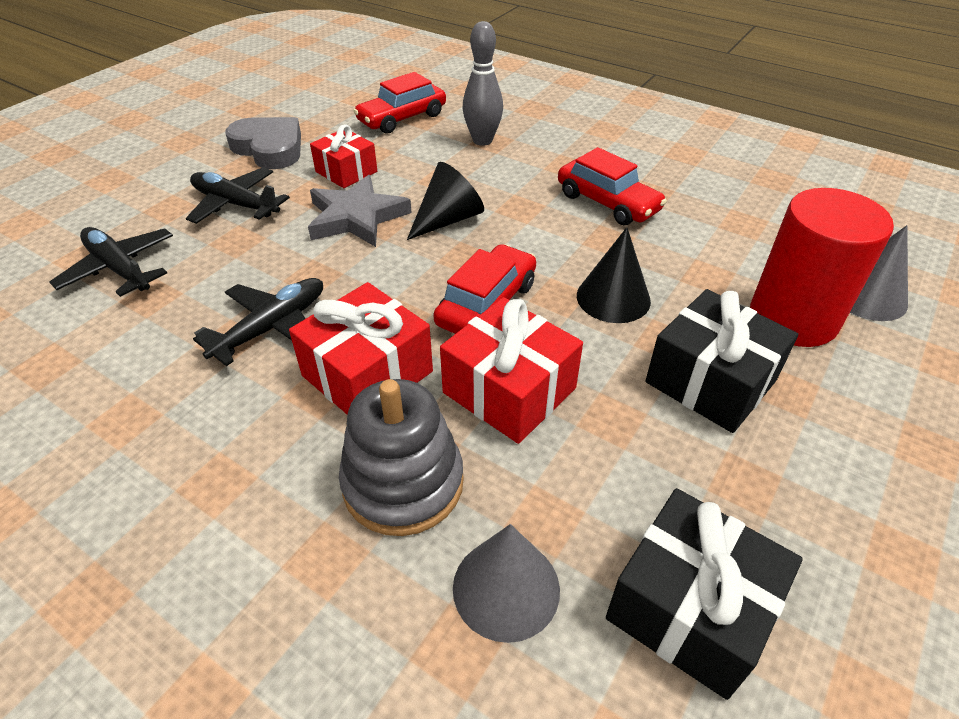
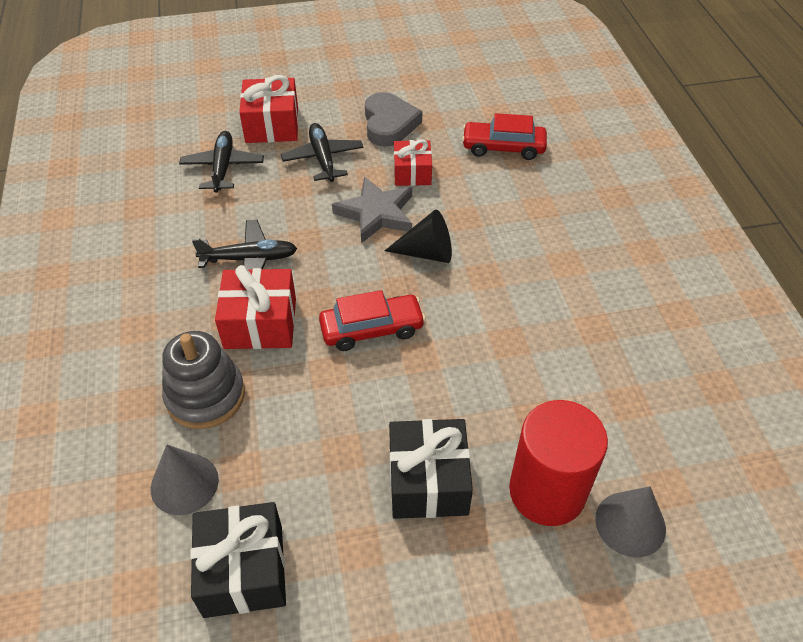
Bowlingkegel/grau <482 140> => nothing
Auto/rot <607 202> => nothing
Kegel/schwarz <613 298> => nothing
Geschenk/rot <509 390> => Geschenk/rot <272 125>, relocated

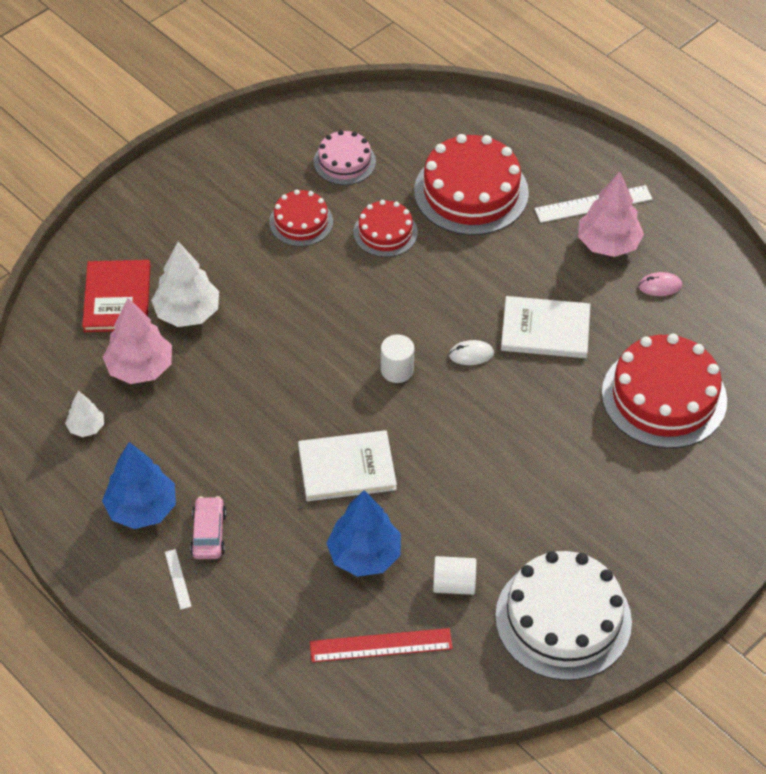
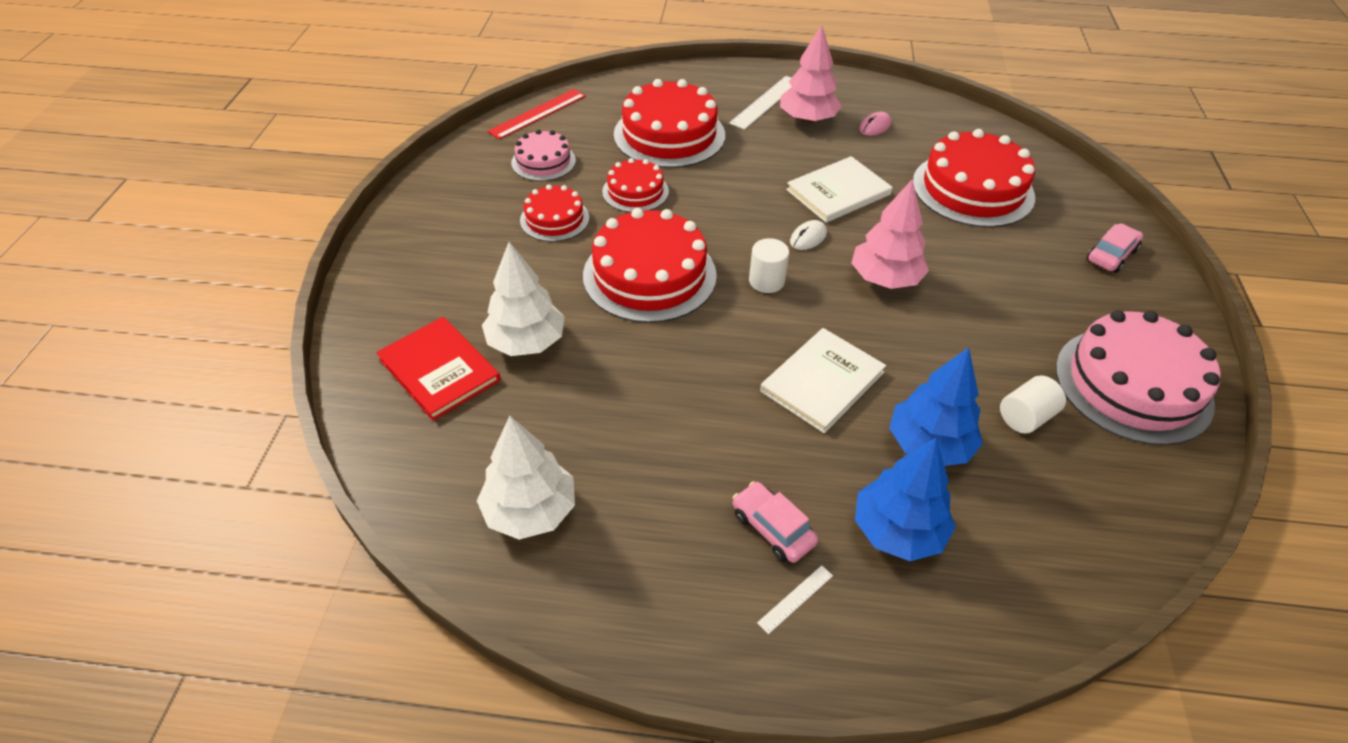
Baum/rosa <140 368> => Baum/rosa <885 279>, relocated
Baum/weiß <86 427> => Baum/weiß <530 511>, x1.83
Baum/blau <142 509> => Baum/blau <898 531>, relocated
Lineal/weiß <178 579> => Lineal/weiß <795 599>, 75 degrees counterclockwise
Kuchen/weiß <563 619> => Kuchen/rosa <1133 385>
Lineal/rot <381 645> => Lineal/rot <538 113>, relocated
nothing => Kuchen/rot <649 275>
nothing => Auto/rosa <1111 255>

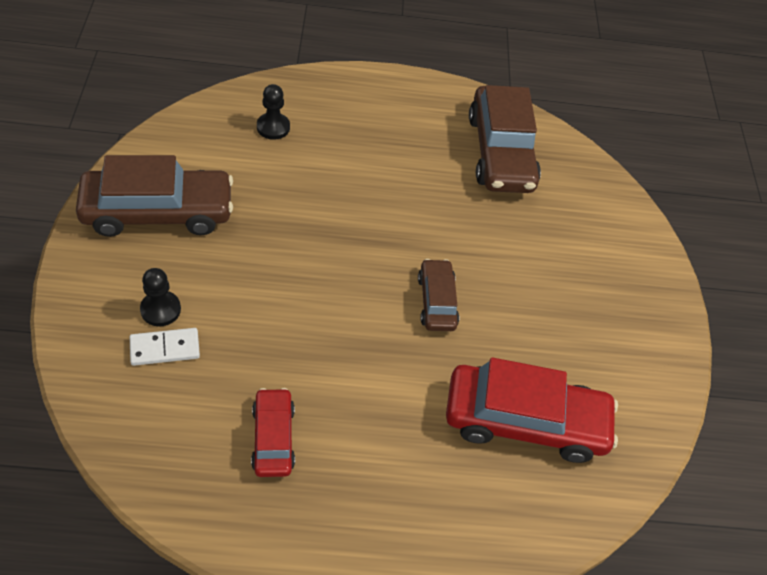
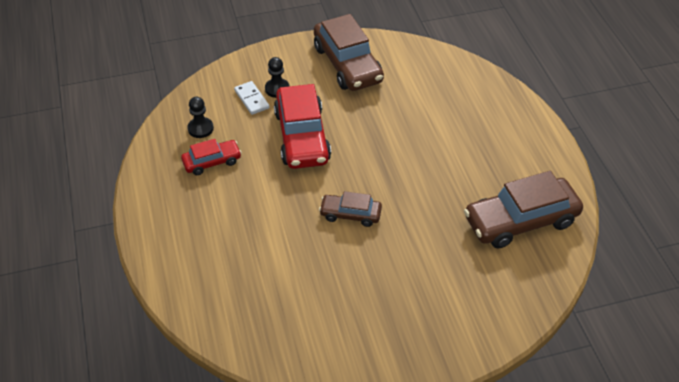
Bauer/schwarz <273 127> => Bauer/schwarz <200 128>, relocated
Auto/braun <437 301> => Auto/braun <350 214>, 150 degrees counterclockwise
Auto/rot <525 421> => Auto/rot <302 136>, relocated

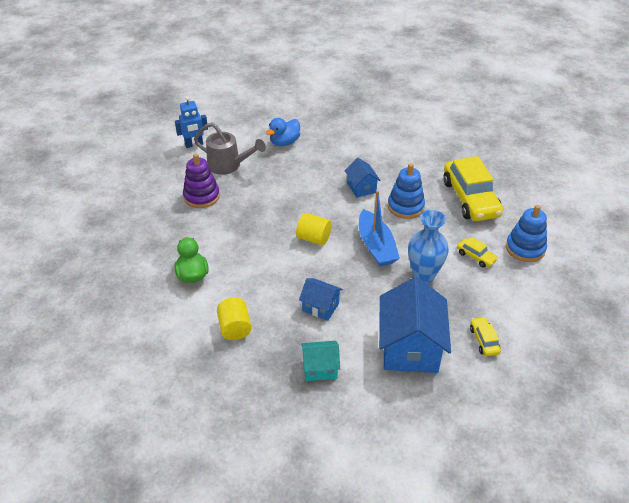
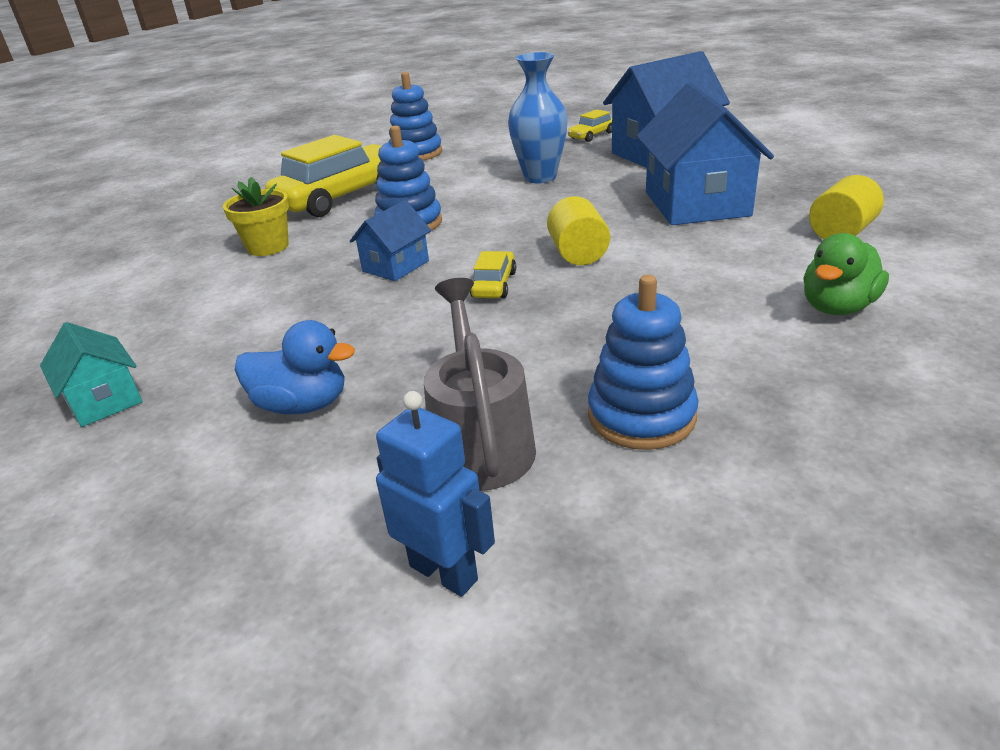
Stapelspielzeug/lila <201 196> => Stapelspielzeug/blau <641 416>
Boot/blau <376 246> => nothing
Auto/gelb <476 256> => Auto/gelb <494 285>, relocated
Haus/blau <320 307> => Haus/blau <696 204>, x1.94
Haus/türkis <320 368> => Haus/türkis <104 400>, relocated
nothing => Blumentopf/gelb <268 247>

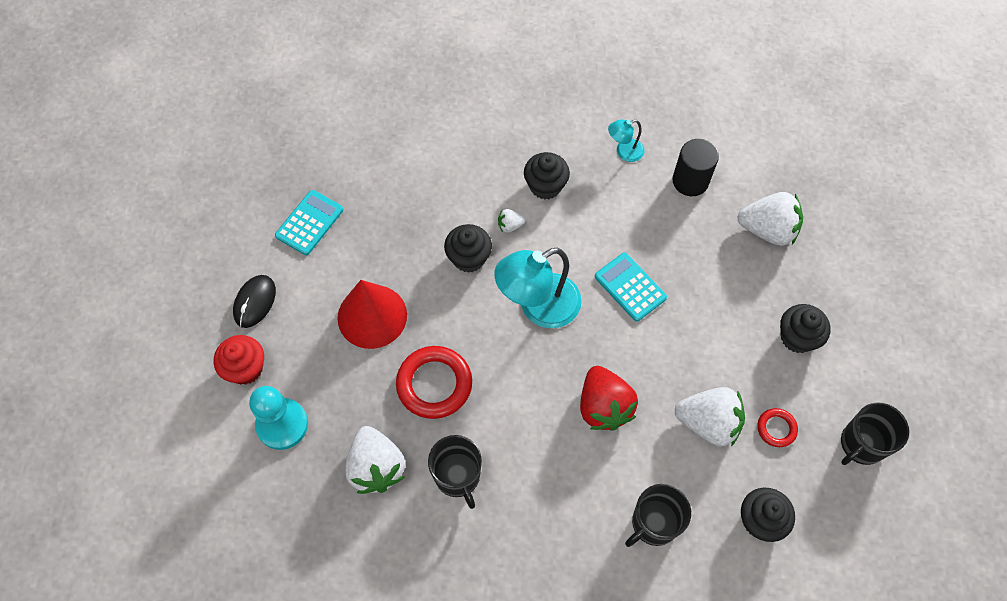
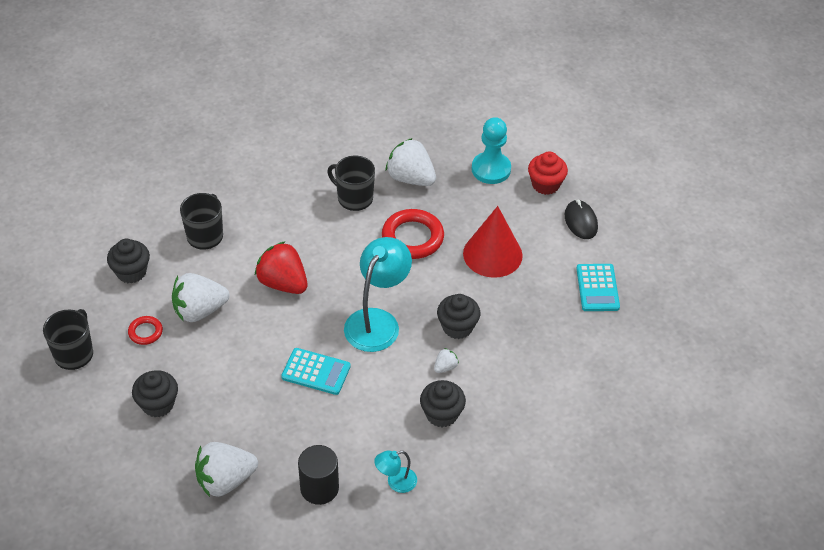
Lampe/türkis <624 152> => Lampe/türkis <396 482>, 150 degrees counterclockwise

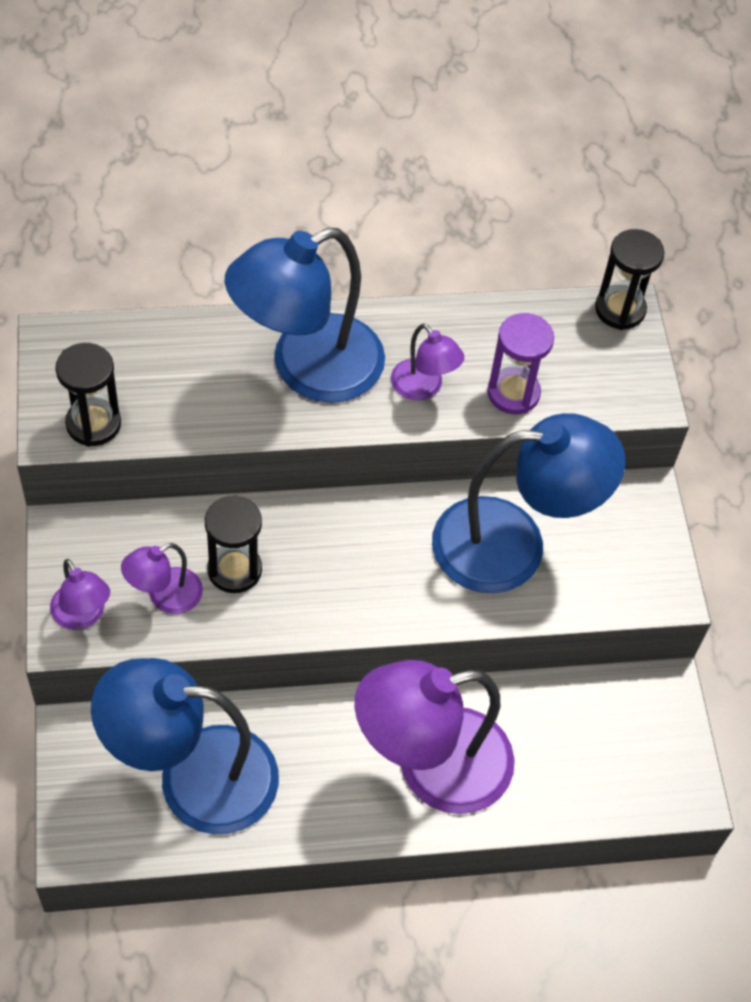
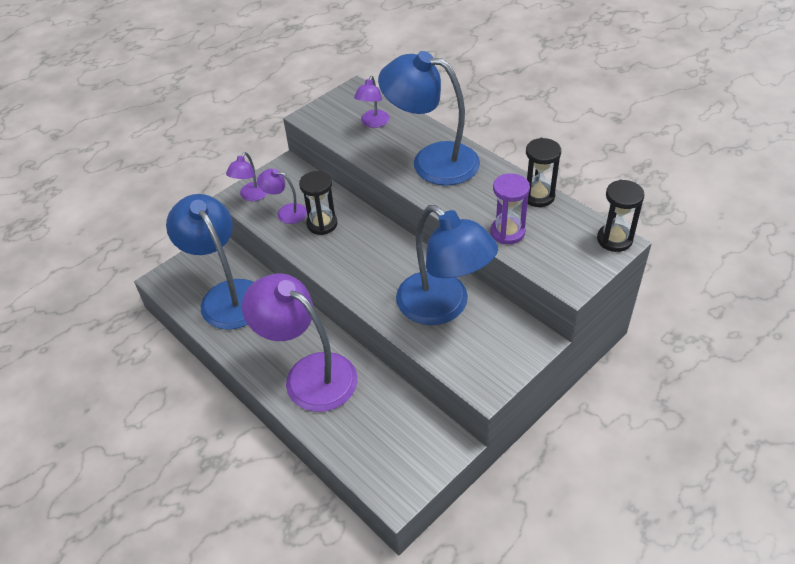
Lampe/lila <423 388> => Lampe/lila <373 123>, relocated
Sanduhr/schwarz <93 424> => Sanduhr/schwarz <538 196>, relocated

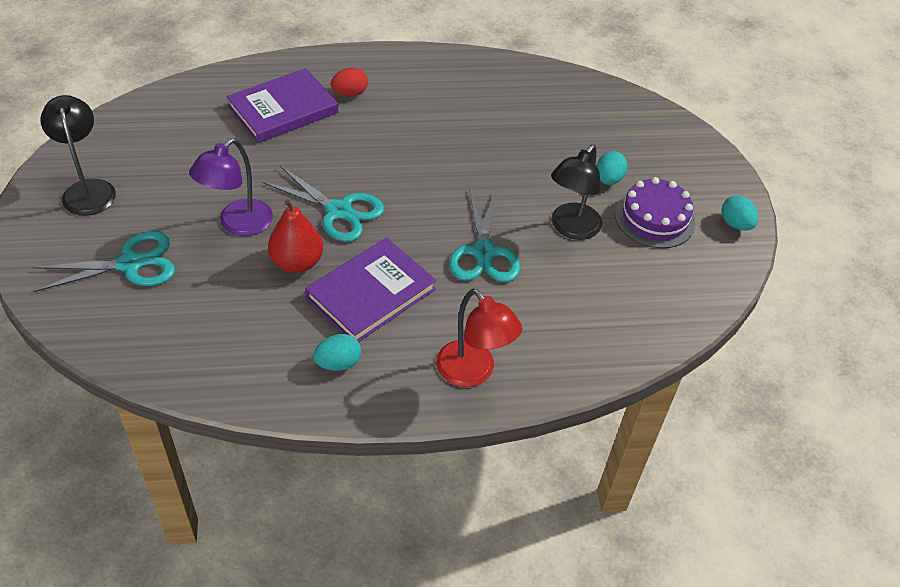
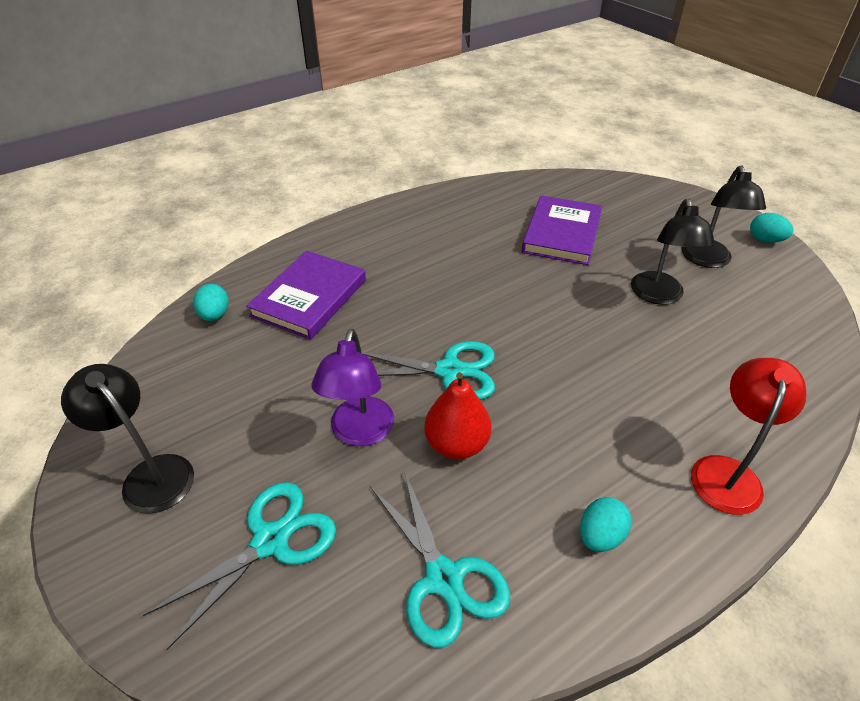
Ei/rot <350 93> => nothing
Ei/türkis <608 179> => Ei/türkis <215 315>, relocated
Kuchen/lila <654 218> => Lampe/schwarz <708 260>
Schere/türkis <484 252> => Schere/türkis <444 578>, relocated
Buch/lila <371 293> => Buch/lila <561 233>, relocated
Lampe/rot <473 372> => Lampe/rot <727 472>, 90 degrees counterclockwise

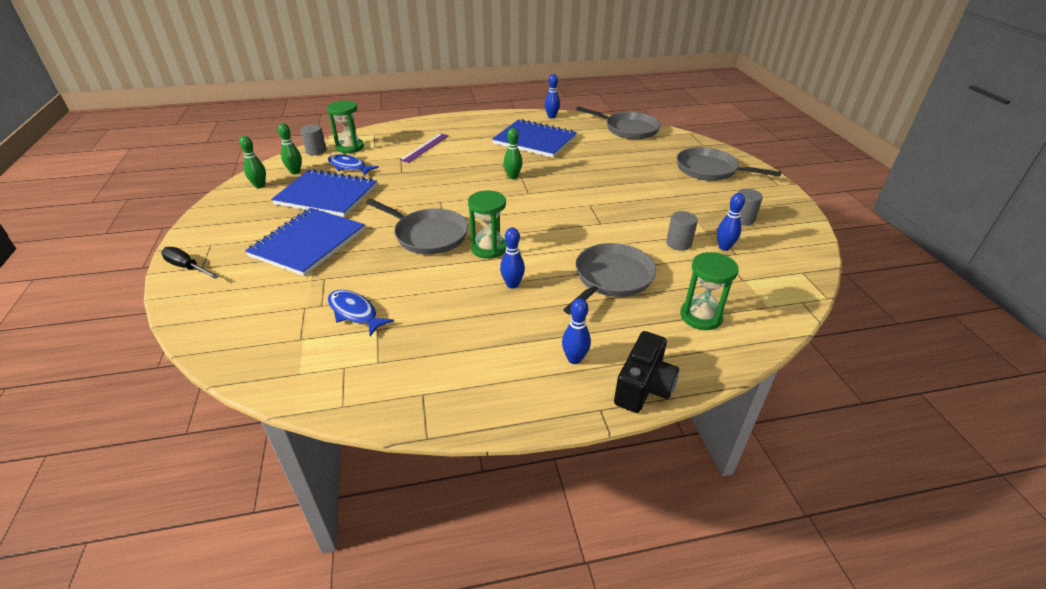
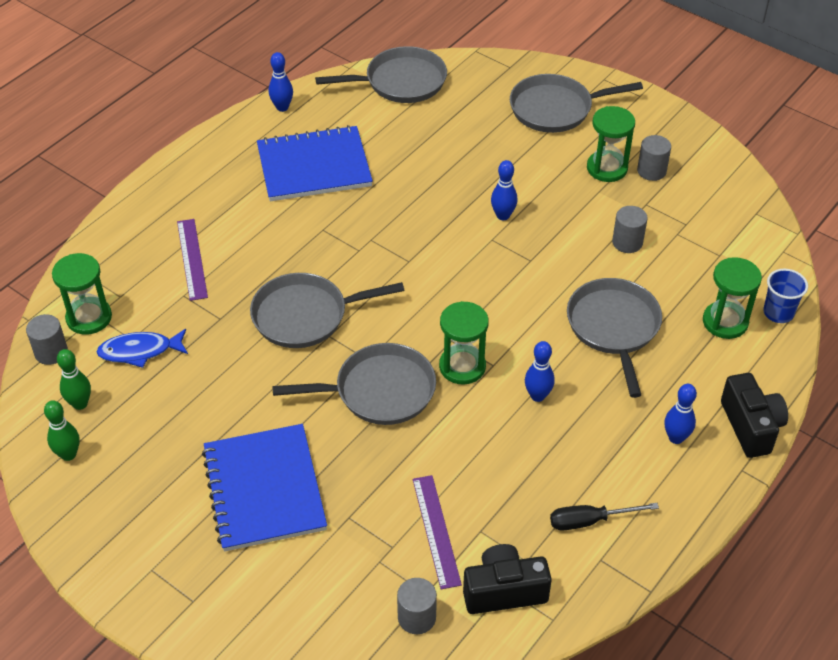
Bowlingkegel/grün <513 176> => nothing
Notizbuch/blau <327 195> => nothing
Bowlingkegel/blau <724 247> => Bowlingkegel/blau <503 216>, relocated
Schraubenzieher/schwarz <187 267> => Schraubenzieher/schwarz <589 521>, relocated
Fisch/blau <355 313> => Lineal/lila <436 531>
nothing => Sanduhr/grün <607 168>
nothing => Becher/blau <778 313>
nothing => Pfanne/grau <305 316>
nothing => Kamera/schwarz <504 591>
nothing => Vollzylinder/grau <416 617>

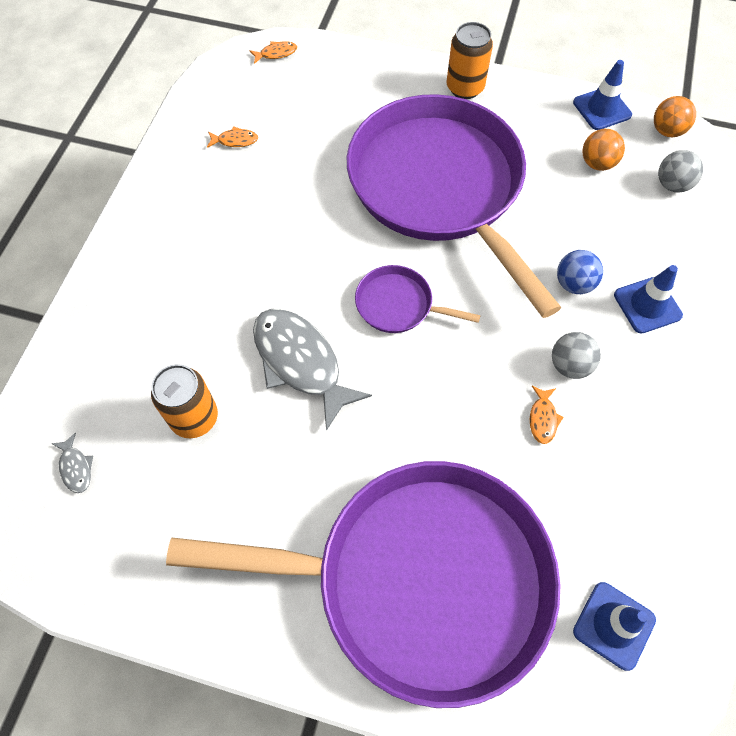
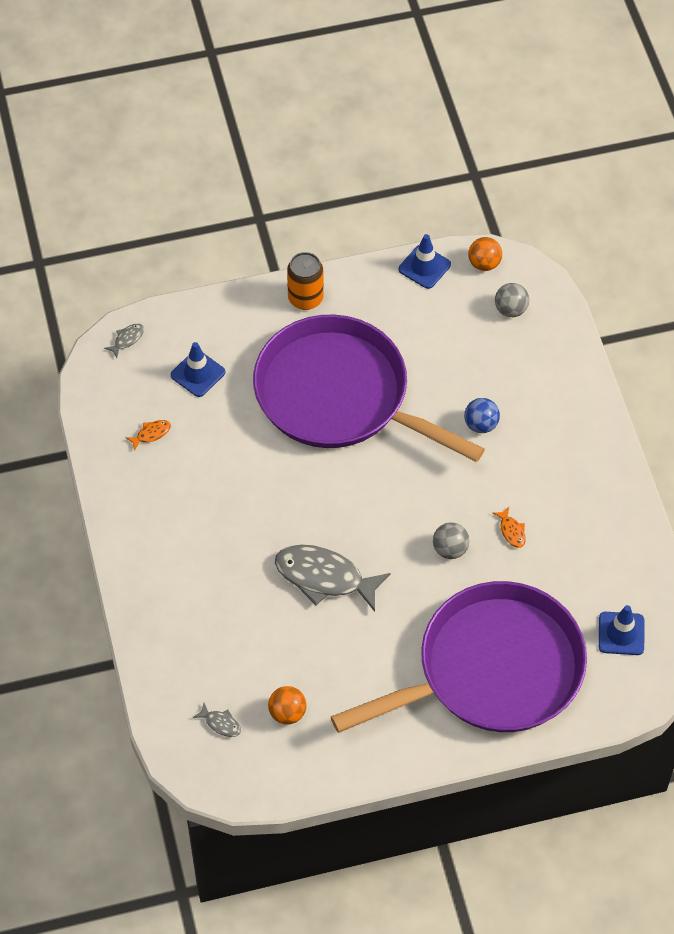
Fisch/orange <276 53> => Fisch/grau <127 339>
Ball/orange <597 163> => Ball/orange <287 713>, relocated
Pfanne/lila <398 305> => nothing
Leitkegel/blau <647 305> => Leitkegel/blau <198 373>, relocated
Ball/grau <569 365> => Ball/grau <450 549>, relocated
Dose/orange <194 418> => nothing

